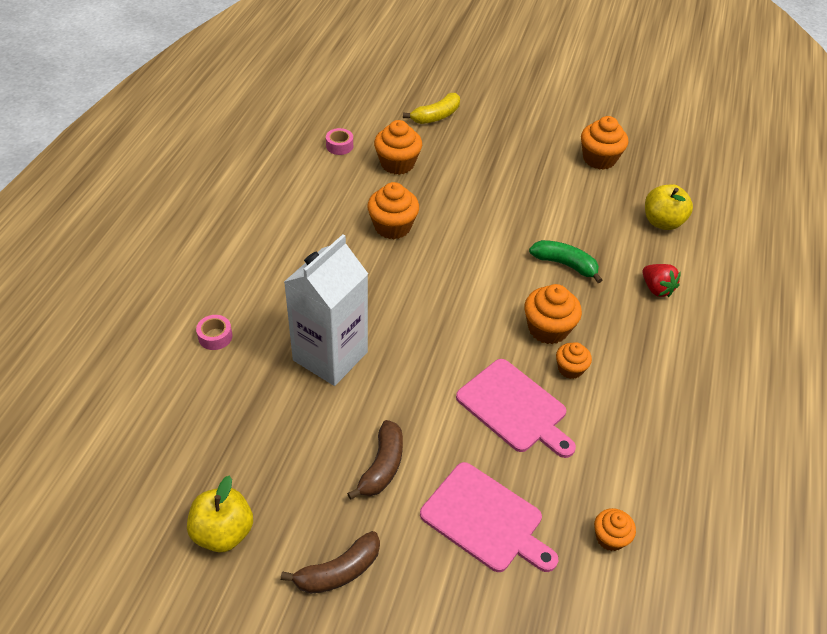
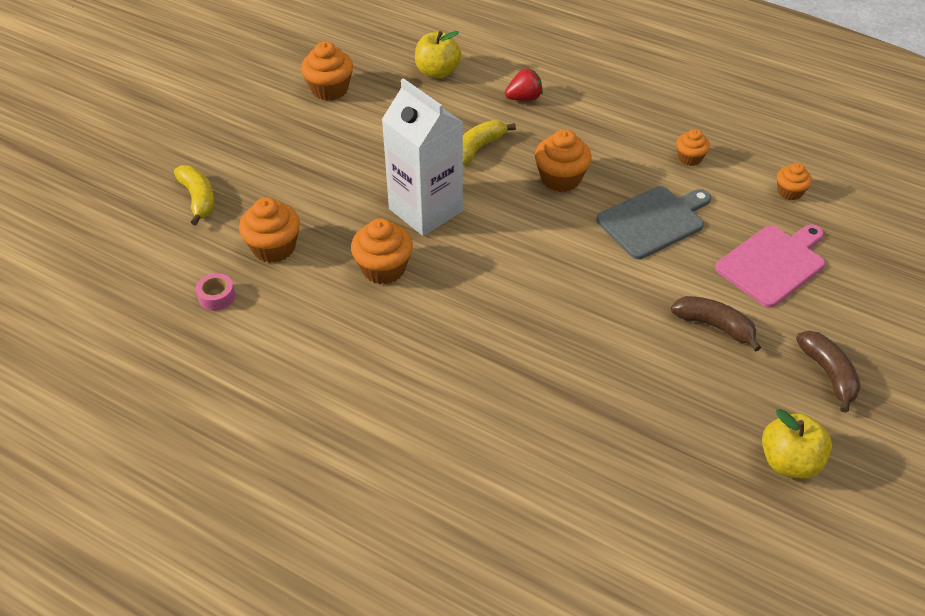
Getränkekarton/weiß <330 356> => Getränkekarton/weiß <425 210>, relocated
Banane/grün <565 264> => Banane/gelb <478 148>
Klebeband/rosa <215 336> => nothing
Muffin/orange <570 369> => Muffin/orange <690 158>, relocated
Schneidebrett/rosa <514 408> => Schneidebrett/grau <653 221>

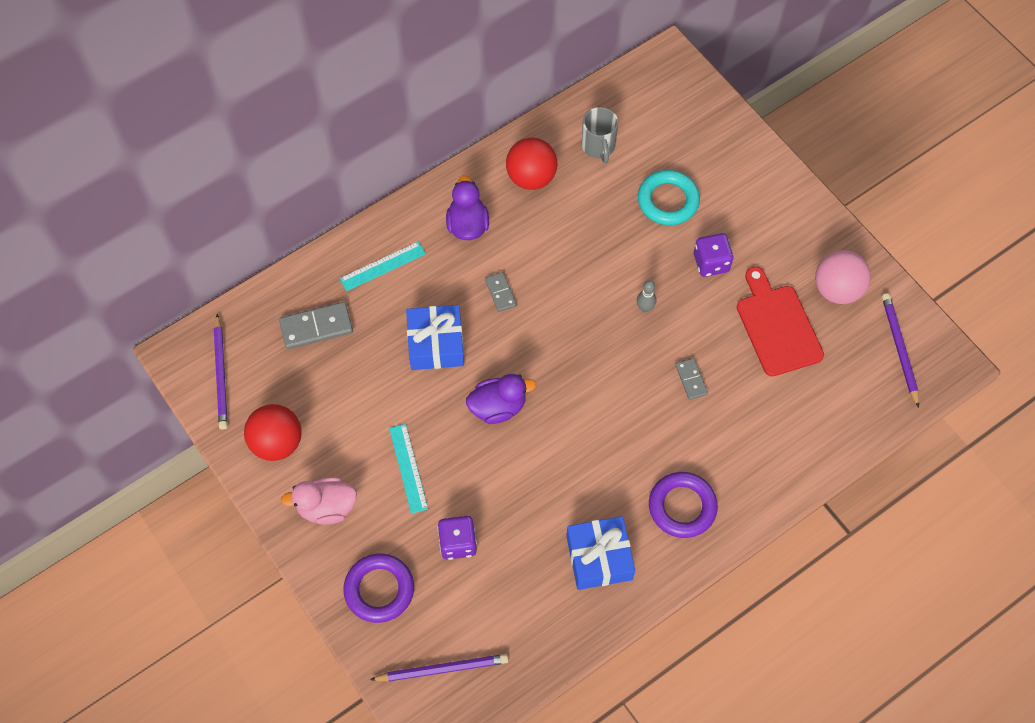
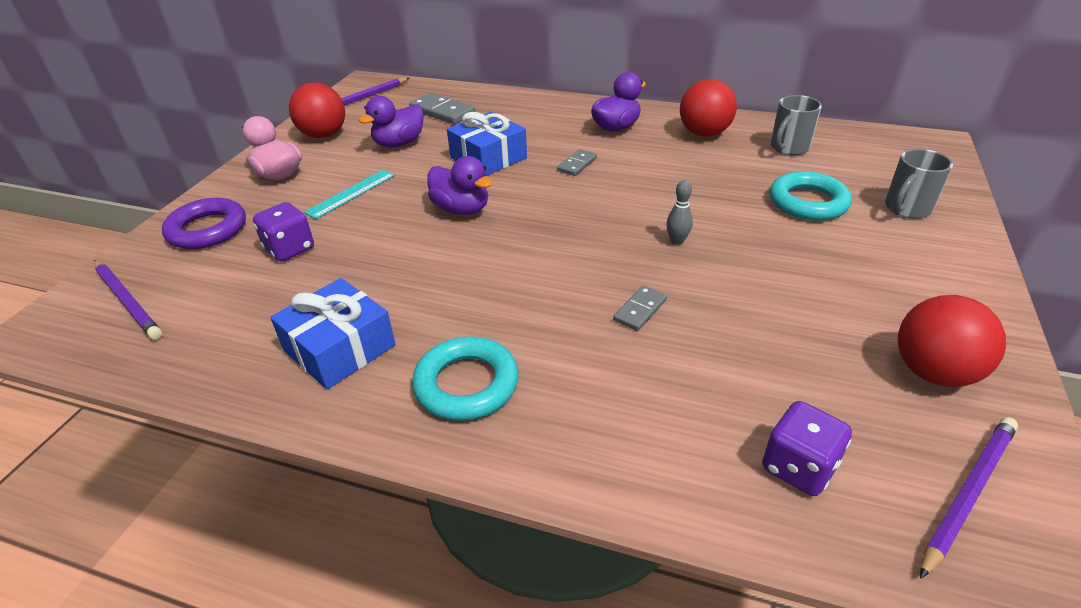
Spielwürfel/lila <711 263> => Spielwürfel/lila <798 467>, relocated
Lineal/türkis <382 266> => nothing
Ball/rosa <837 289> => Ball/rot <933 372>
Schneidebrett/rot <777 326> => nothing
Ring/lila <682 507> => Ring/türkis <466 384>
nothing => Ente/lila <399 143>
nothing => Tasse/grau <906 209>

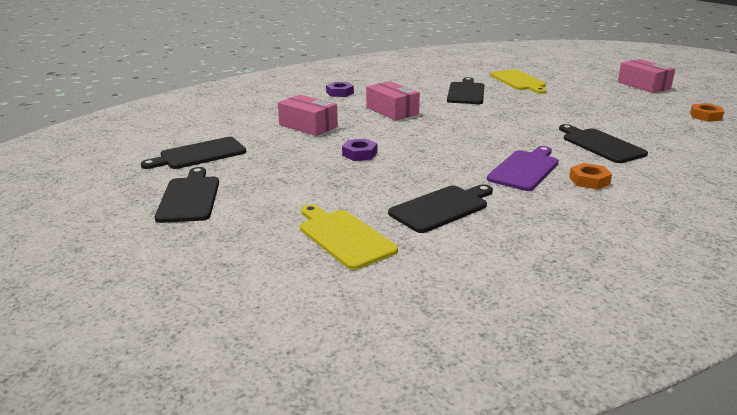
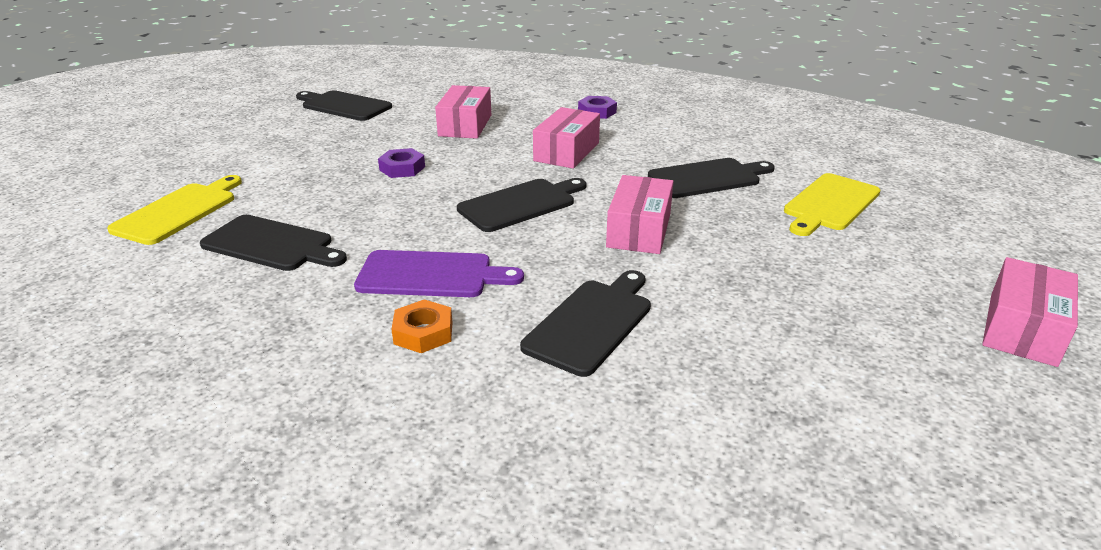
Sechskantmutter/orange <705 116> => nothing
Schneidebrett/schwarz <189 197> => Schneidebrett/schwarz <520 204>, relocated
nothing => Schachtel/rosa <639 230>

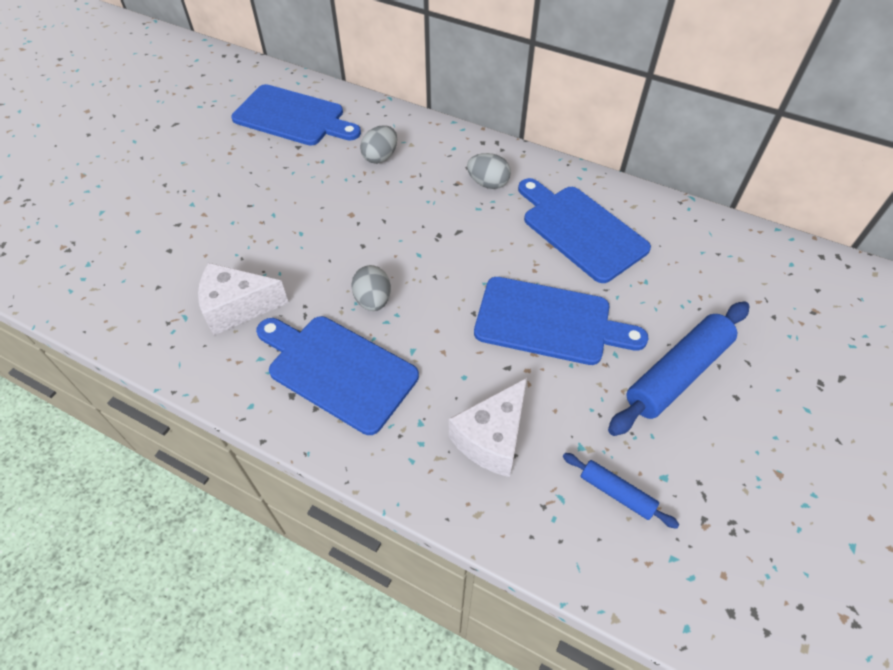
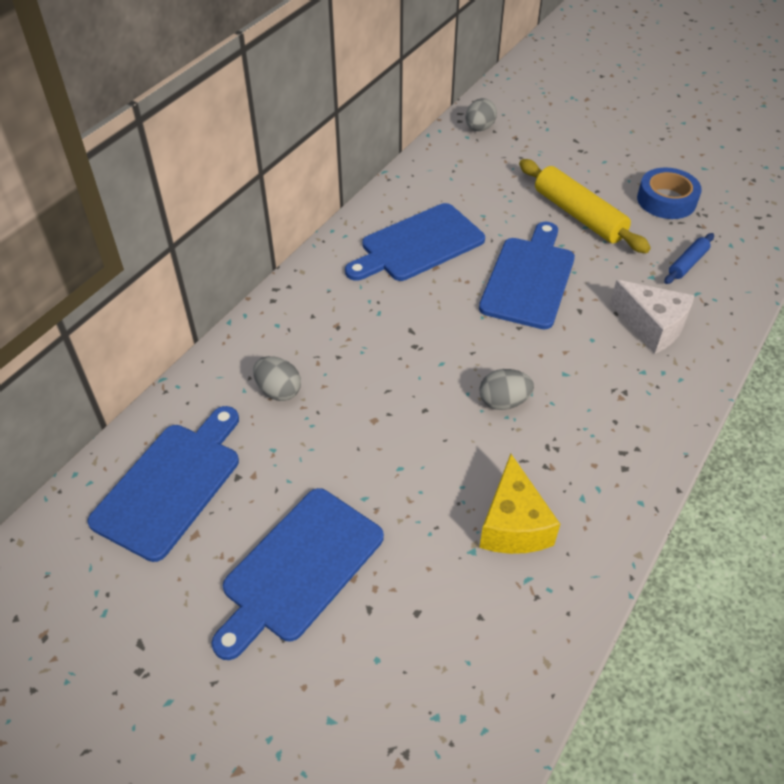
Ei/grau <488 183> => Ei/grau <479 128>, relocated
Käse/weiß <237 307> => Käse/gelb <513 524>
Nudelholz/blau <677 374> => Nudelholz/gelb <579 215>
Schneidebrett/blau <338 370> => Schneidebrett/blau <299 568>, relocated
nothing => Klebeband/blau <666 200>

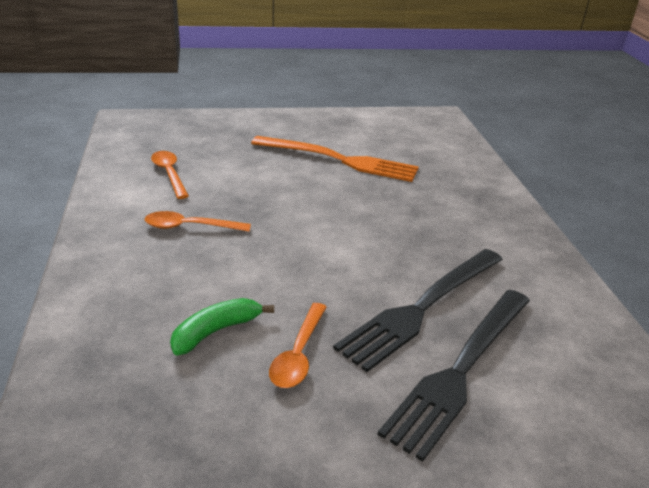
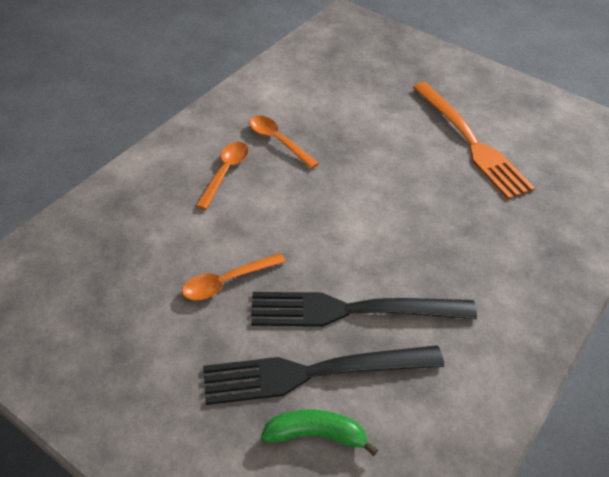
Löffel/orange <169 174> => Löffel/orange <225 172>, relocated
Banane/grün <216 331> => Banane/grün <316 435>, relocated

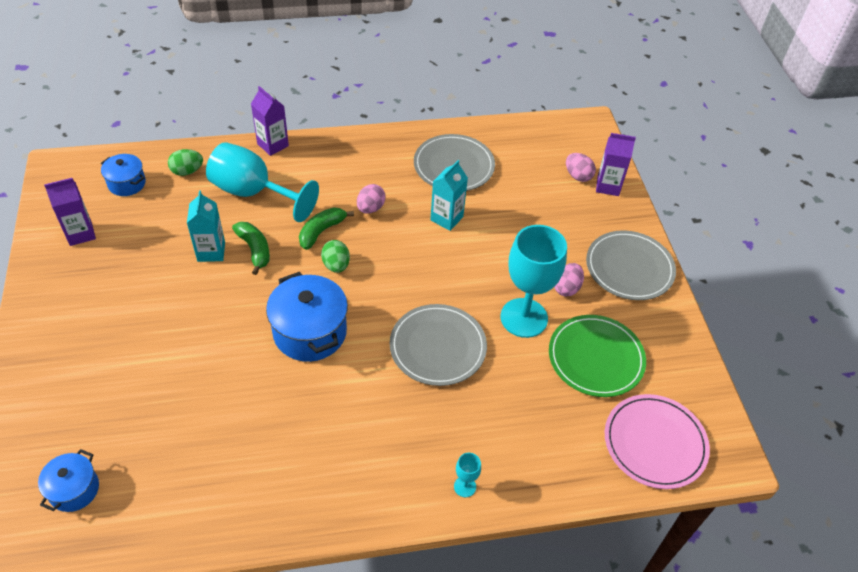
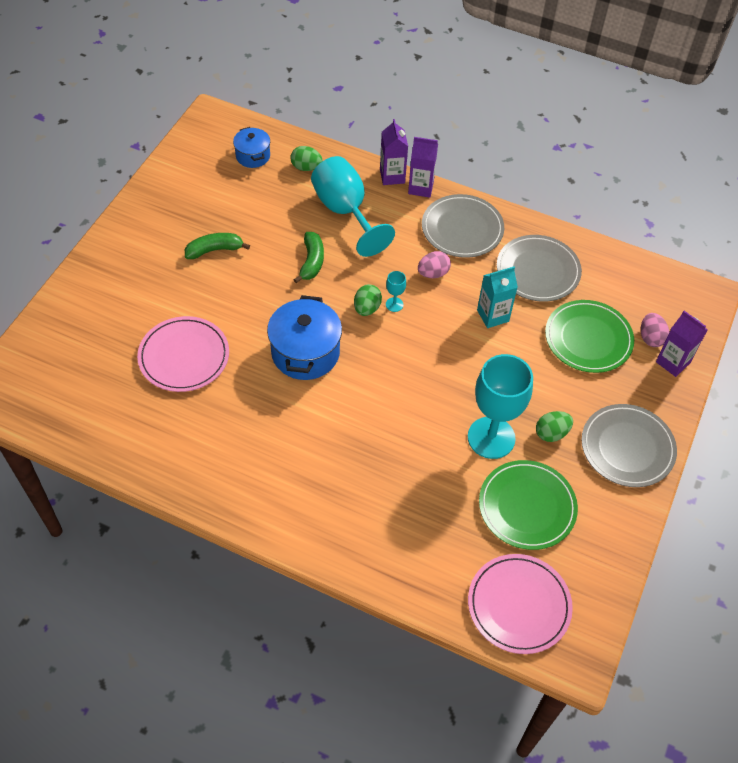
Getränkekarton/lila <80 234> => Getränkekarton/lila <421 187>, relocated
Getränkekarton/türkis <211 252> => nothing
Banane/grün <321 231> => Banane/grün <214 250>, relocated
Ei/rosa <566 288> => Ei/grün <551 433>
Teller/grau <438 347> => Teller/grau <462 229>, relocated
Kochtopf/blau <74 489> => nothing
Kelch/türkis <465 486> => Kelch/türkis <394 304>, relocated
nothing => Teller/grün <588 339>
nothing => Teller/rosa <184 356>

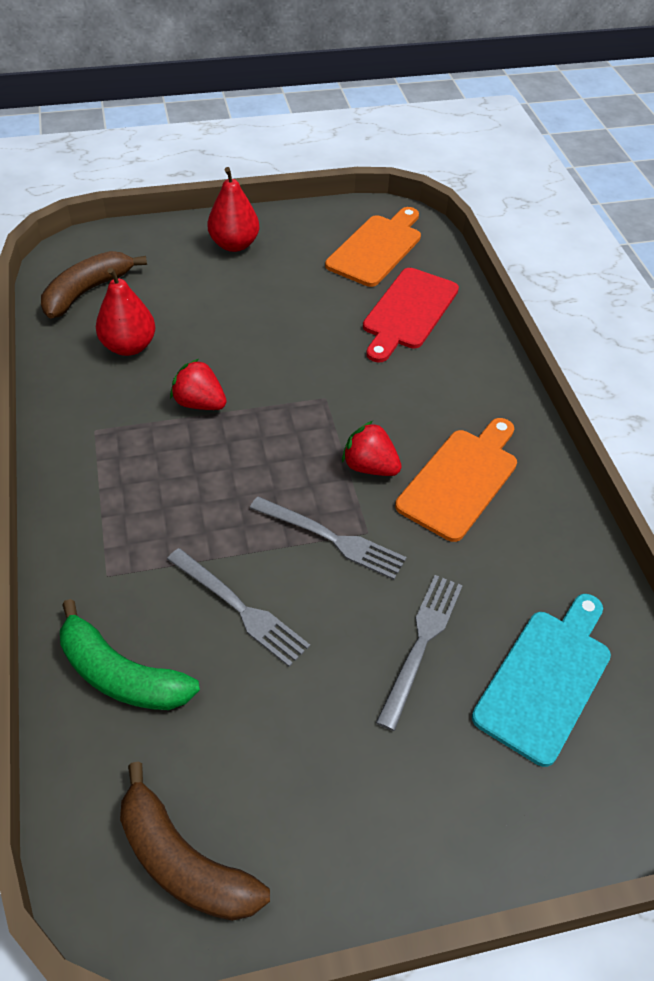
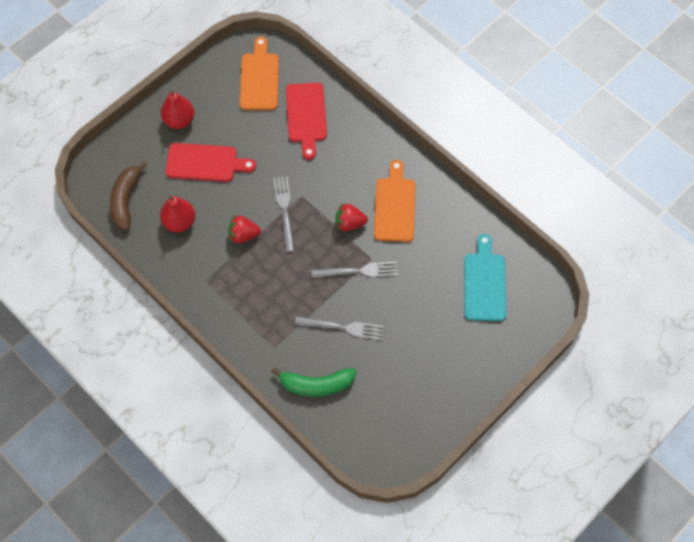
Gabel/grau <421 643> => Gabel/grau <284 210>, relocated
Banane/braun <183 861> => nothing
nothing => Schneidebrett/rot <205 163>

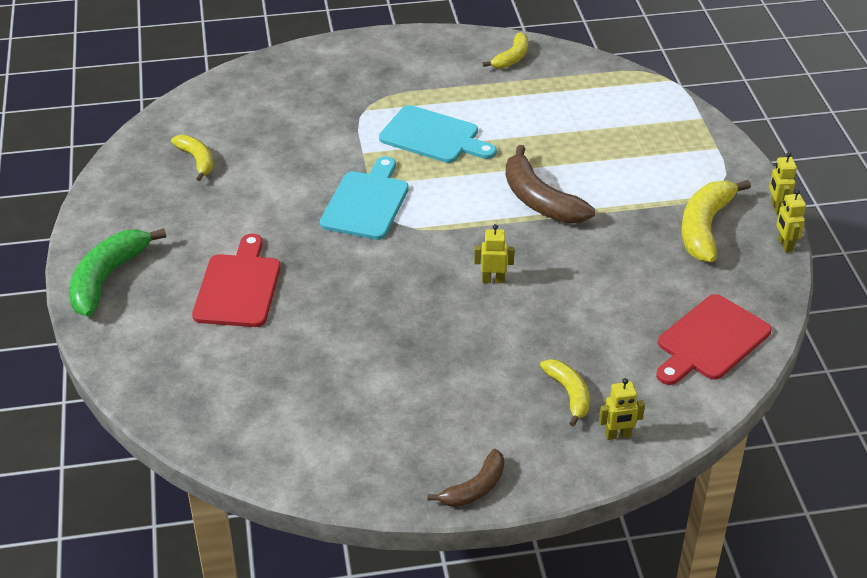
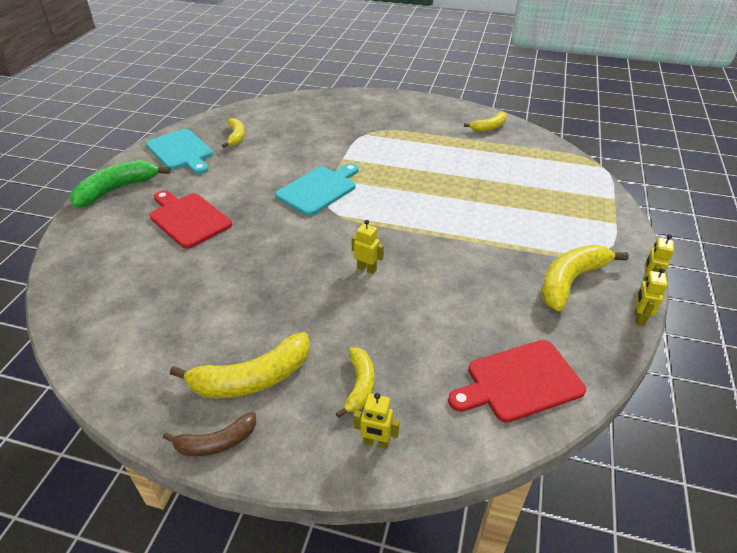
Schneidebrett/türkis <433 136> => Schneidebrett/türkis <181 151>, relocated
Banane/braun <540 200> => nothing
Schneidebrett/rot <238 287> => Schneidebrett/rot <188 219>, 75 degrees counterclockwise
nothing => Banane/gelb <252 378>

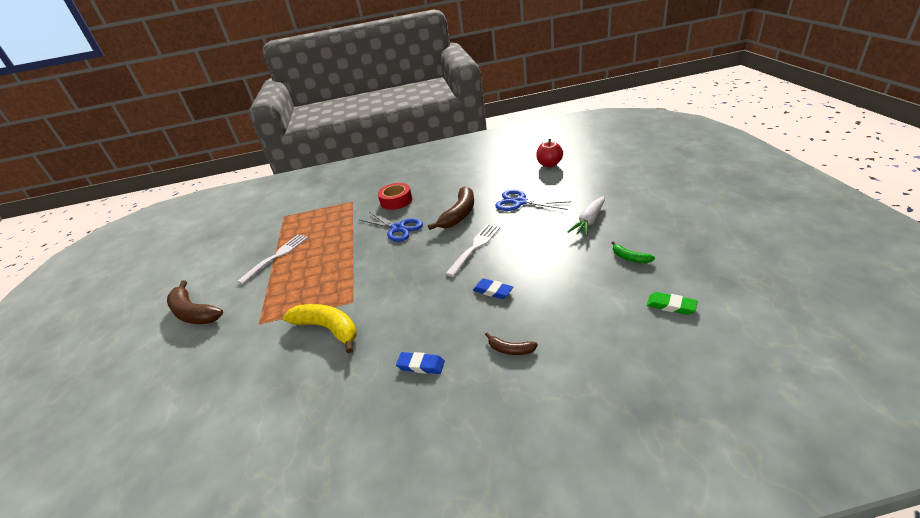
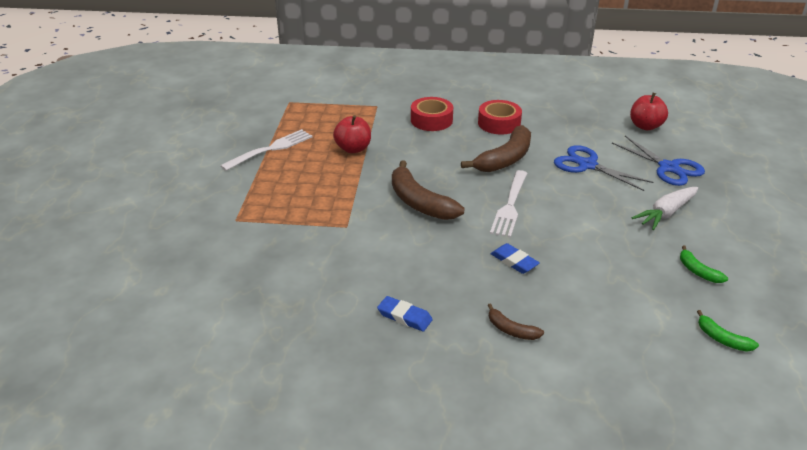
Schere/blau <398 228> => Schere/blau <668 168>, relocated
Gabel/weiß <475 248> => Gabel/weiß <510 205>, 150 degrees clockwise
Banane/braun <193 313> => Banane/braun <419 202>, relocated
Radiergummi/grün <671 306> => Banane/grün <722 339>
Banane/gelb <328 328> => nothing
nothing => Klebeband/rot <499 123>
nothing => Apfel/rot <353 149>

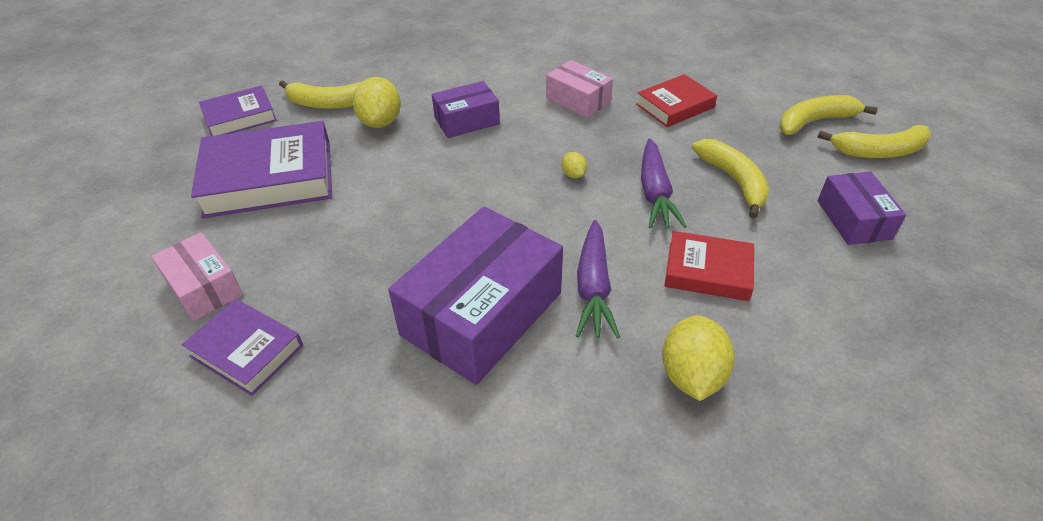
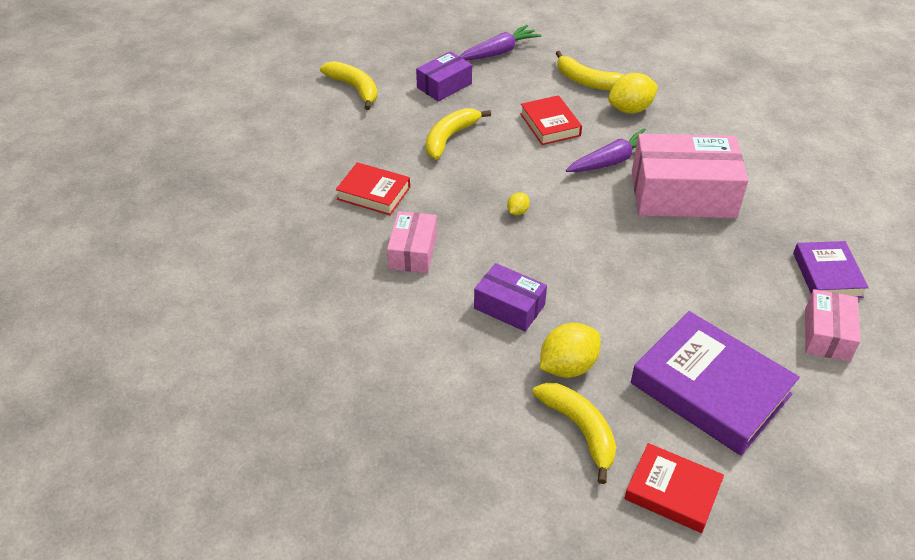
Buch/lila <240 117> => Buch/rot <672 491>
Banane/gelb <814 121> => Banane/gelb <587 81>, relocated
Karotte/lila <655 193> => Karotte/lila <499 52>, relocated
Schachtel/lila <482 314> => Schachtel/rosa <683 194>

